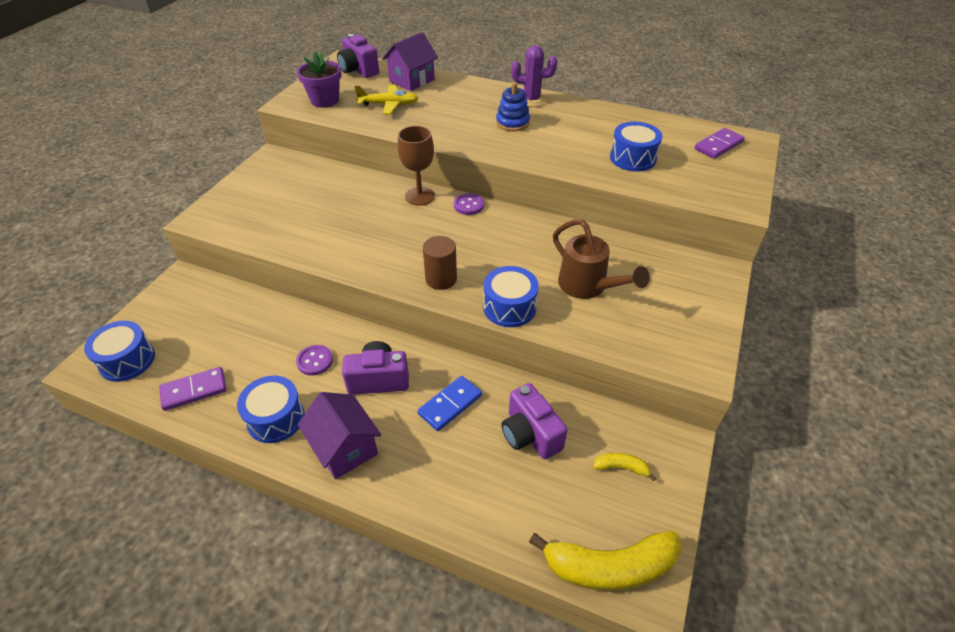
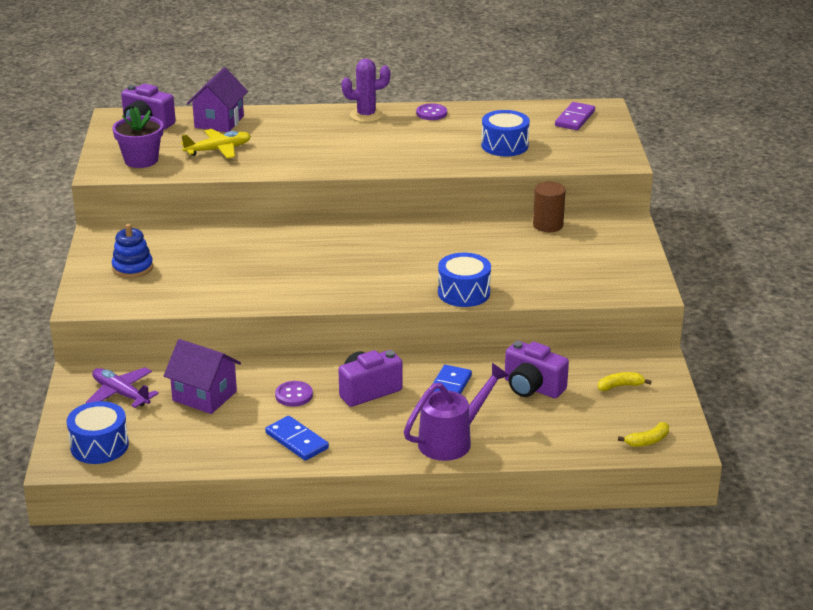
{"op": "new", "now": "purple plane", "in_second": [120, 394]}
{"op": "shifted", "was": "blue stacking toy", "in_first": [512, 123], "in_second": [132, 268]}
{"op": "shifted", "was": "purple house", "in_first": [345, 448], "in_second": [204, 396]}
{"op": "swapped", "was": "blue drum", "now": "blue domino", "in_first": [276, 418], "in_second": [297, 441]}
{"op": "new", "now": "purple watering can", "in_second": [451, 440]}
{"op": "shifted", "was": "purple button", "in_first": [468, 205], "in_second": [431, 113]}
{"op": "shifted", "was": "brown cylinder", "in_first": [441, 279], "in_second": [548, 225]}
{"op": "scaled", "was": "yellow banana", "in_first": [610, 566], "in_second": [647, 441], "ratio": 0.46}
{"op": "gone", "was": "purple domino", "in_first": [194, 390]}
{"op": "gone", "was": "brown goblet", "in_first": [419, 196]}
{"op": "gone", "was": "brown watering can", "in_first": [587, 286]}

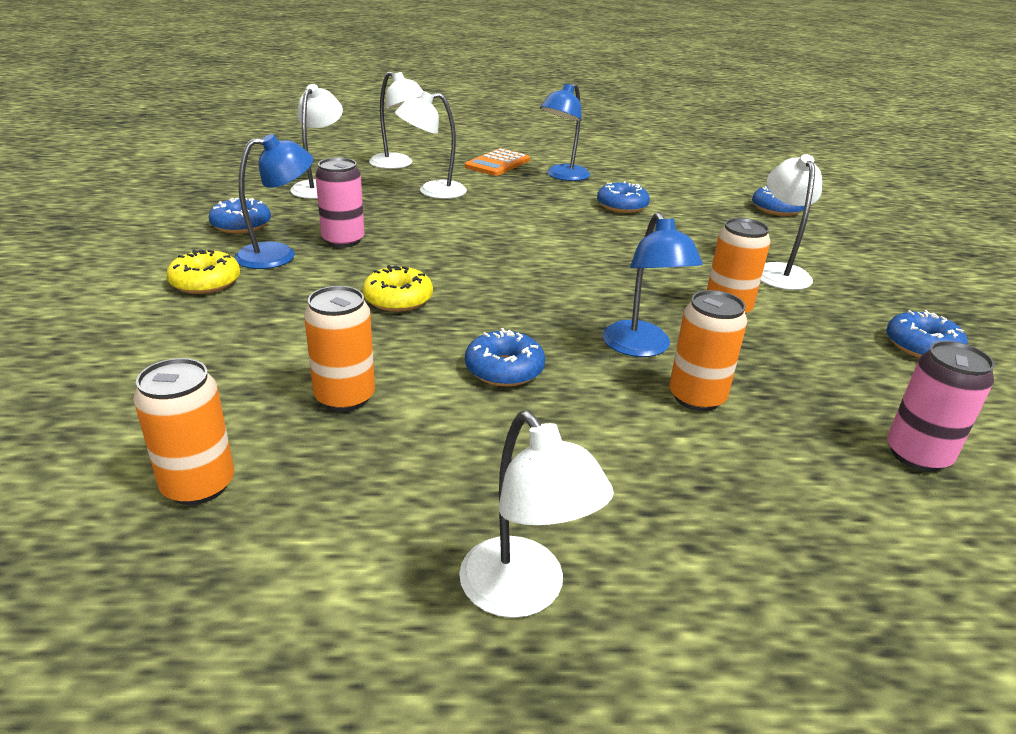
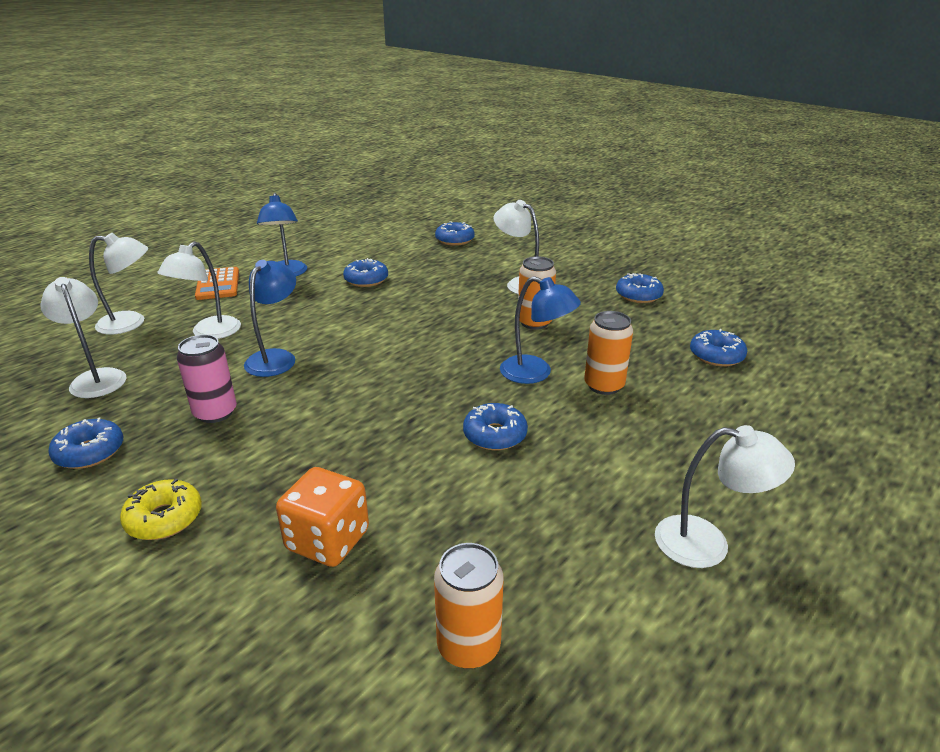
{"op": "shifted", "was": "blue lamp", "in_first": [278, 255], "in_second": [276, 357]}
{"op": "new", "now": "orange dice", "in_second": [328, 540]}
{"op": "swapped", "was": "pink can", "now": "blue donut", "in_first": [917, 455], "in_second": [716, 355]}
{"op": "gone", "was": "orange can", "in_first": [345, 397]}
{"op": "gone", "was": "yellow donut", "in_first": [398, 299]}

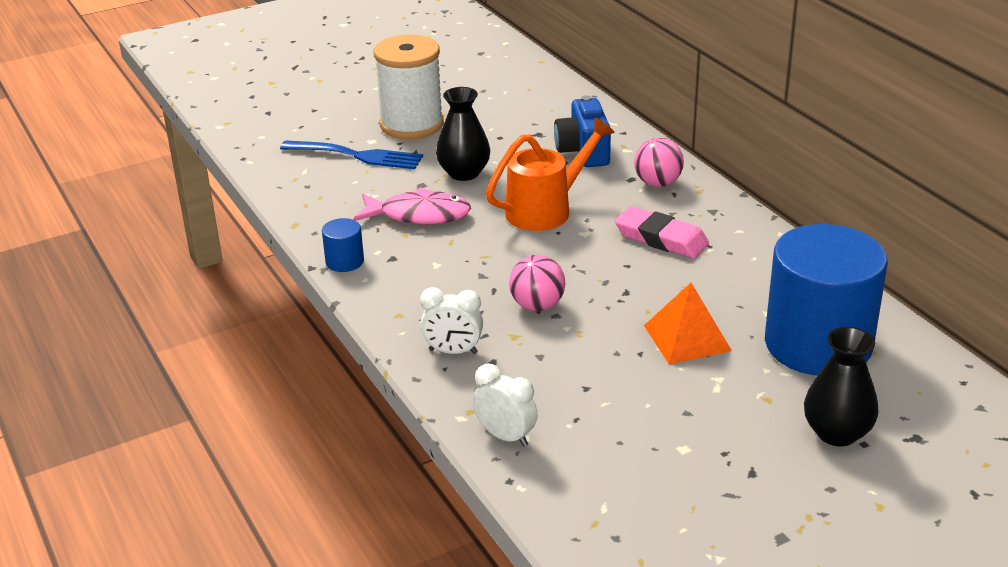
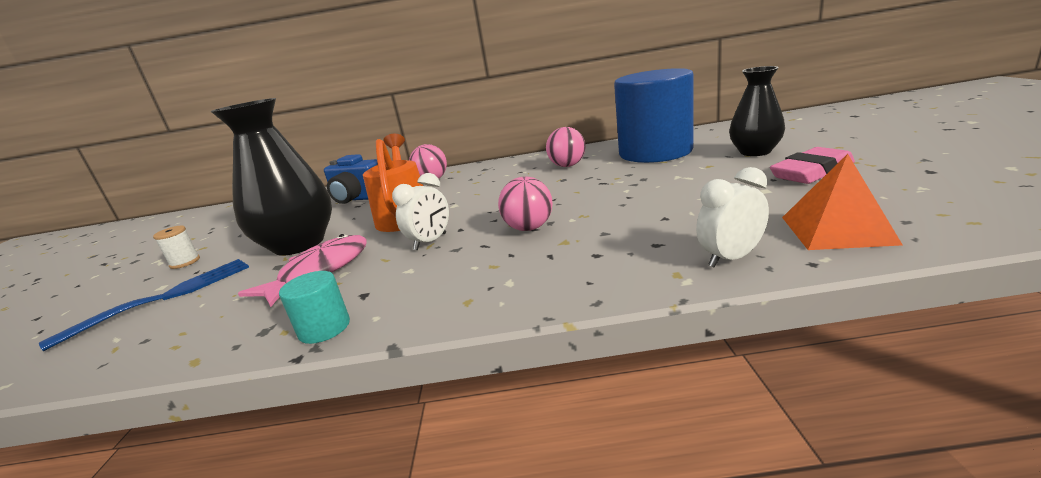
{"op": "scaled", "was": "white spool", "in_first": [411, 124], "in_second": [185, 262], "ratio": 0.4}
{"op": "scaled", "was": "black vase", "in_first": [464, 173], "in_second": [299, 244], "ratio": 1.61}
{"op": "repainted", "was": "blue cylinder", "now": "turquoise cylinder", "in_first": [344, 261], "in_second": [324, 328]}
{"op": "shifted", "was": "white clock", "in_first": [453, 351], "in_second": [430, 242]}
{"op": "new", "now": "pink ball", "in_second": [567, 166]}
{"op": "shifted", "was": "pink eraser", "in_first": [661, 239], "in_second": [811, 172]}
{"op": "shifted", "was": "orange pyramid", "in_first": [687, 338], "in_second": [836, 230]}

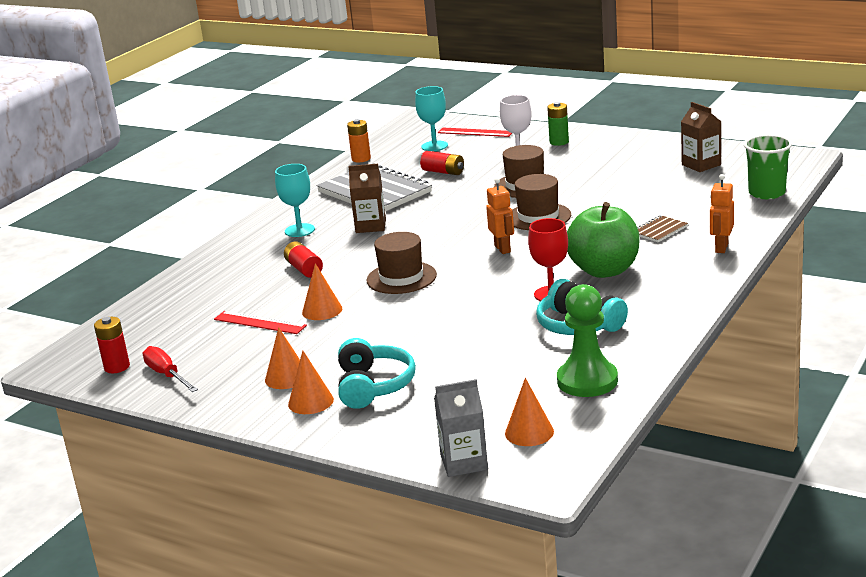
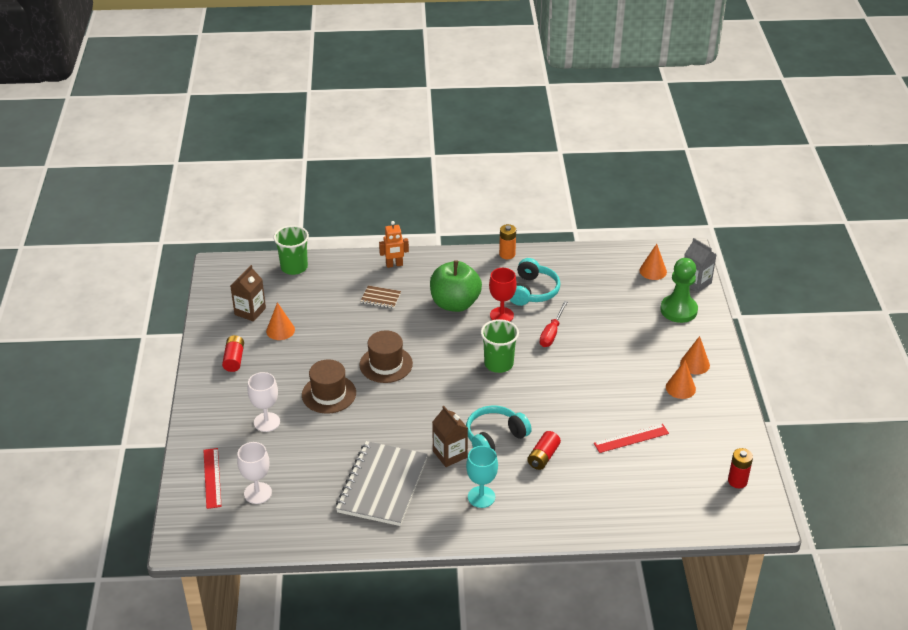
{"op": "shifted", "was": "red battery", "in_first": [443, 172], "in_second": [234, 359]}
{"op": "repainted", "was": "turquoise goblet", "now": "white goblet", "in_first": [434, 146], "in_second": [258, 493]}
{"op": "shifted", "was": "orange cone", "in_first": [322, 310], "in_second": [280, 330]}
{"op": "shifted", "was": "turquoise headphones", "in_first": [373, 386], "in_second": [495, 437]}
{"op": "new", "now": "green cup", "in_second": [498, 364]}
{"op": "shifted", "was": "orange battery", "in_first": [361, 159], "in_second": [507, 254]}
{"op": "shifted", "was": "red screwdriver", "in_first": [167, 375], "in_second": [551, 333]}
{"op": "rotated", "was": "red ruler", "in_first": [260, 322], "in_second": [631, 438], "clockwise": 75}
{"op": "shifted", "was": "green pawn", "in_first": [587, 381], "in_second": [678, 310]}
{"op": "gone", "was": "brown hat", "in_first": [401, 278]}
{"op": "gone", "was": "orange robot", "in_first": [503, 249]}
{"op": "gone", "was": "green battery", "in_first": [559, 142]}

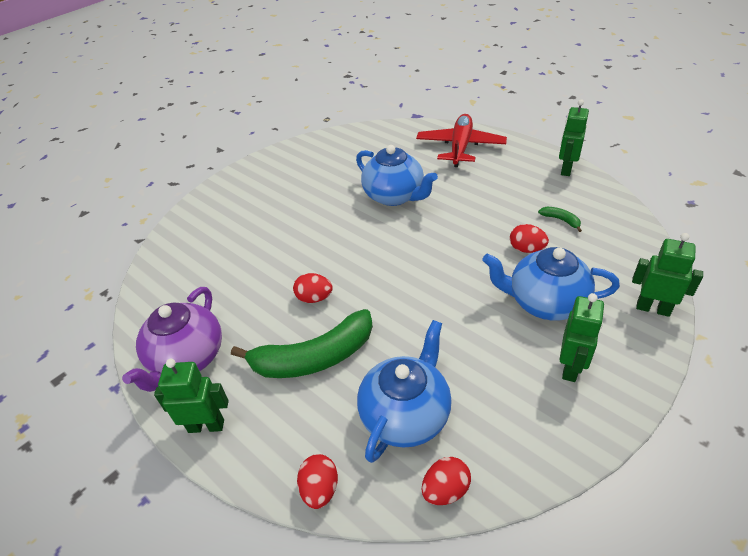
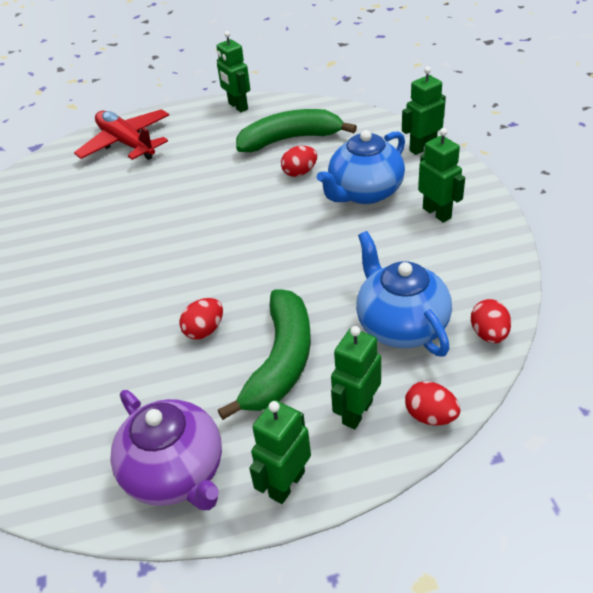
{"op": "scaled", "was": "green banana", "in_first": [561, 220], "in_second": [290, 139], "ratio": 2.47}
{"op": "new", "now": "green robot", "in_second": [357, 412]}
{"op": "gone", "was": "blue teapot", "in_first": [394, 196]}

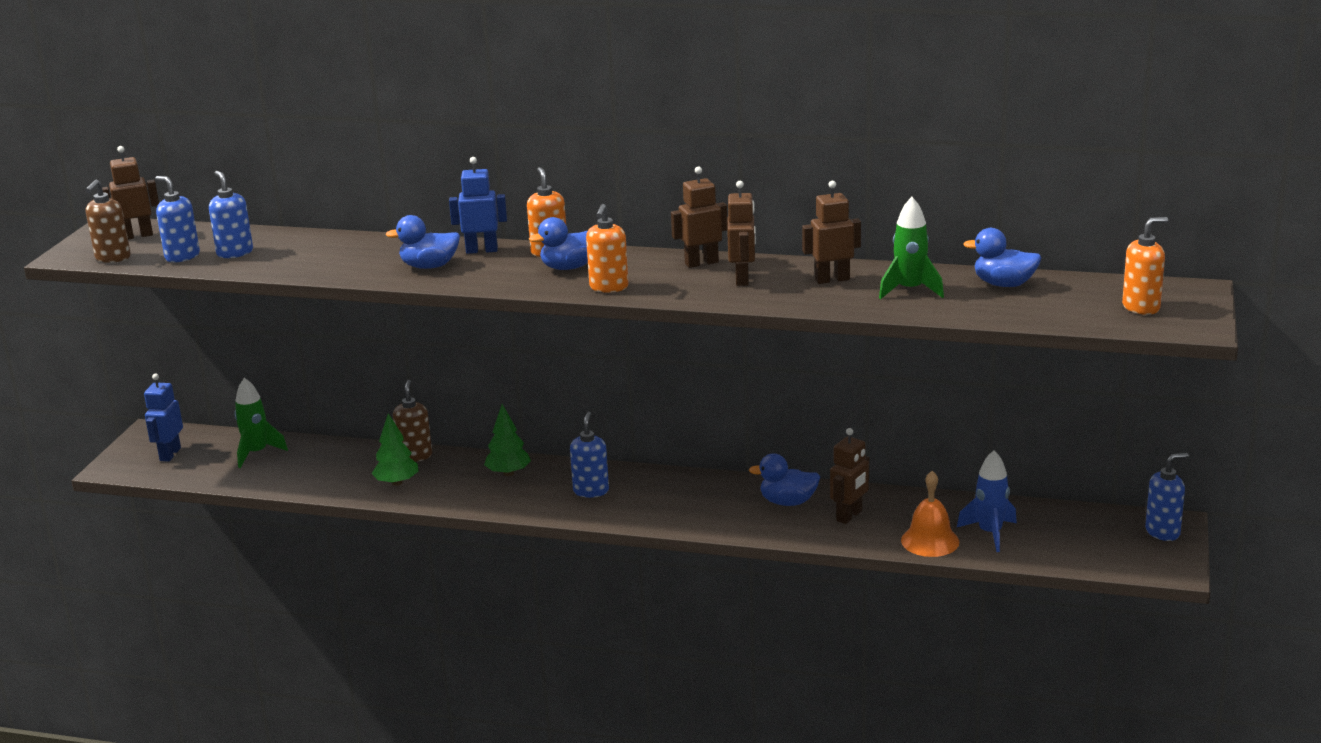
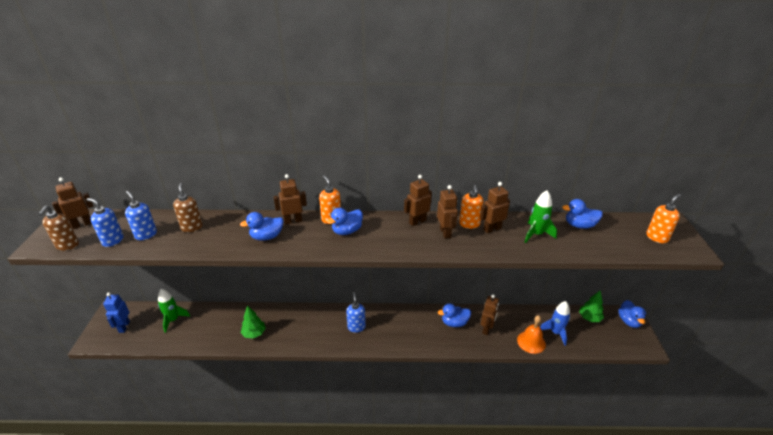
{"op": "shifted", "was": "brown soap dispenser", "in_first": [415, 456], "in_second": [192, 227]}
{"op": "repainted", "was": "blue robot", "now": "brown robot", "in_first": [482, 250], "in_second": [293, 221]}
{"op": "shifted", "was": "orange soap dispenser", "in_first": [609, 287], "in_second": [469, 224]}
{"op": "shifted", "was": "green tree", "in_first": [508, 473], "in_second": [589, 318]}
{"op": "swapped", "was": "blue soap dispenser", "now": "blue duck", "in_first": [1163, 532], "in_second": [629, 321]}

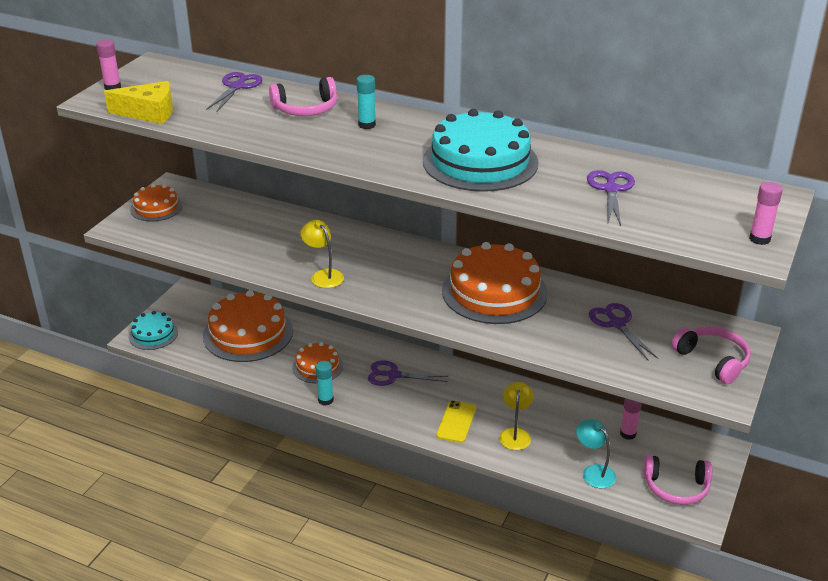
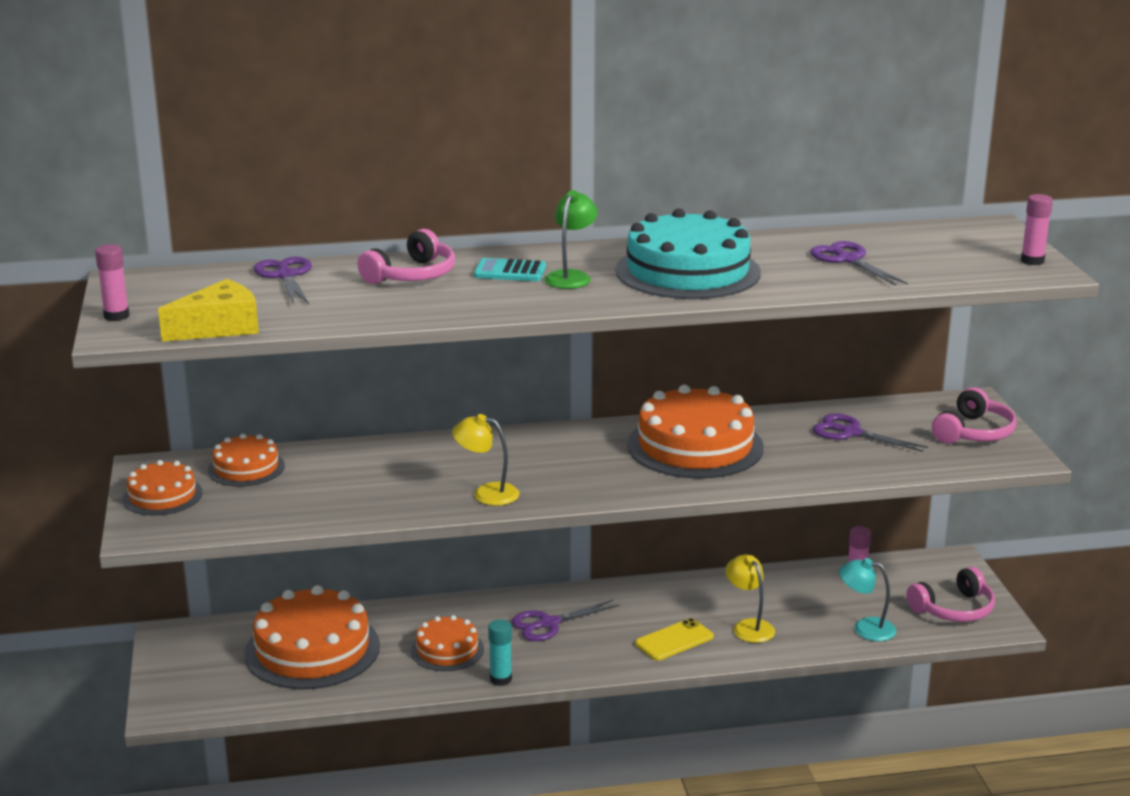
{"op": "new", "now": "orange cake", "in_second": [246, 468]}
{"op": "swapped", "was": "turquoise glue stick", "now": "turquoise calculator", "in_first": [367, 125], "in_second": [510, 272]}
{"op": "new", "now": "green lamp", "in_second": [571, 276]}
{"op": "rotated", "was": "yellow phone", "in_first": [456, 422], "in_second": [674, 640], "clockwise": 75}
{"op": "rotated", "was": "pink headphones", "in_first": [713, 360], "in_second": [974, 432], "clockwise": 105}
{"op": "gone", "was": "turquoise cake", "in_first": [153, 334]}

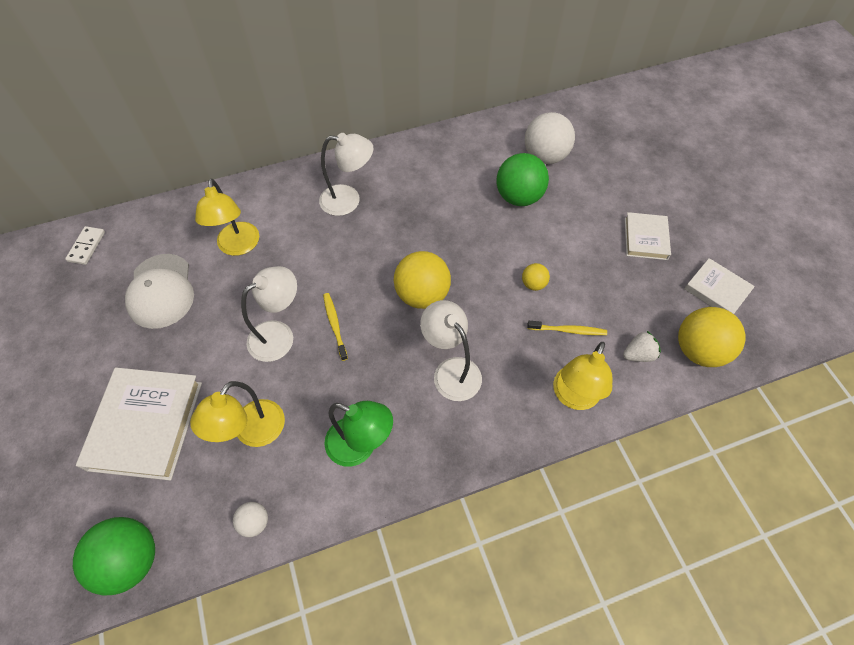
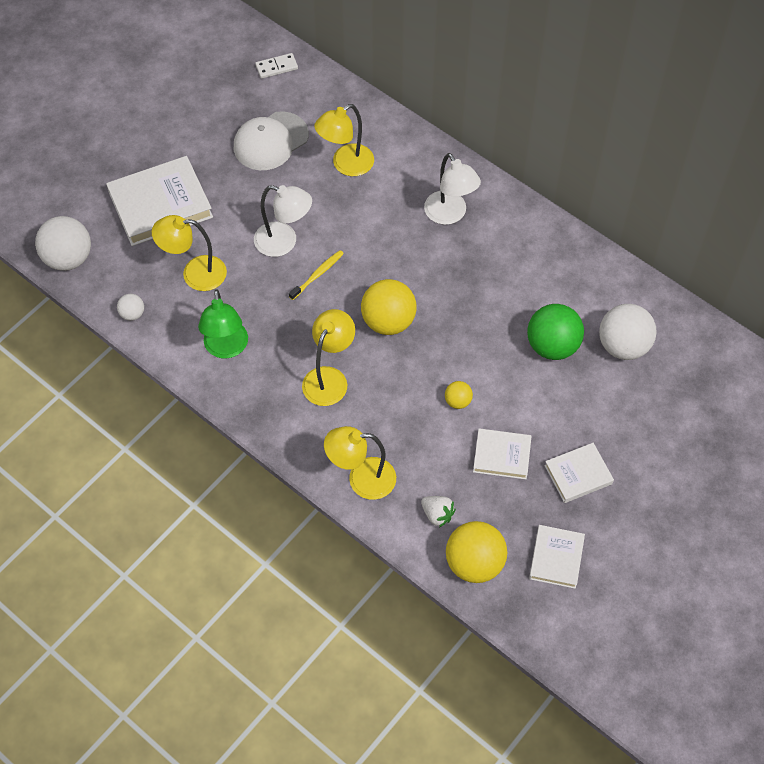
{"op": "repainted", "was": "green ball", "now": "white ball", "in_first": [131, 560], "in_second": [68, 258]}
{"op": "repainted", "was": "white lamp", "now": "yellow lamp", "in_first": [451, 370], "in_second": [329, 378]}
{"op": "new", "now": "white book", "in_second": [501, 456]}
{"op": "gone", "was": "yellow toothbrush", "in_first": [568, 330]}

